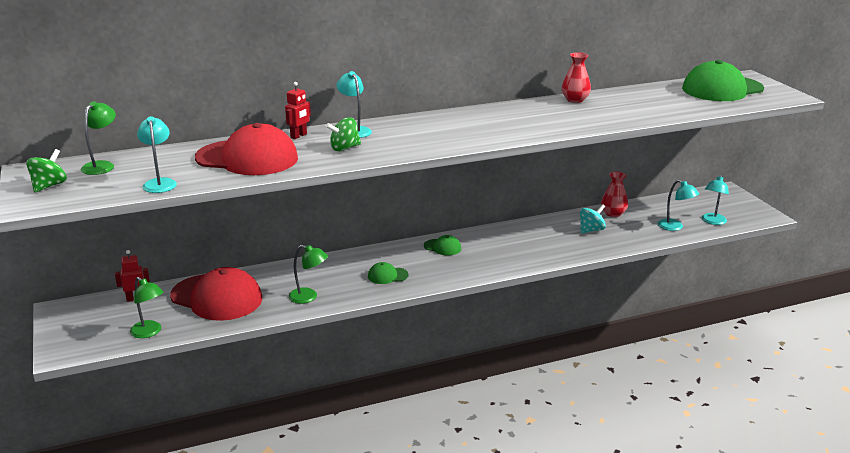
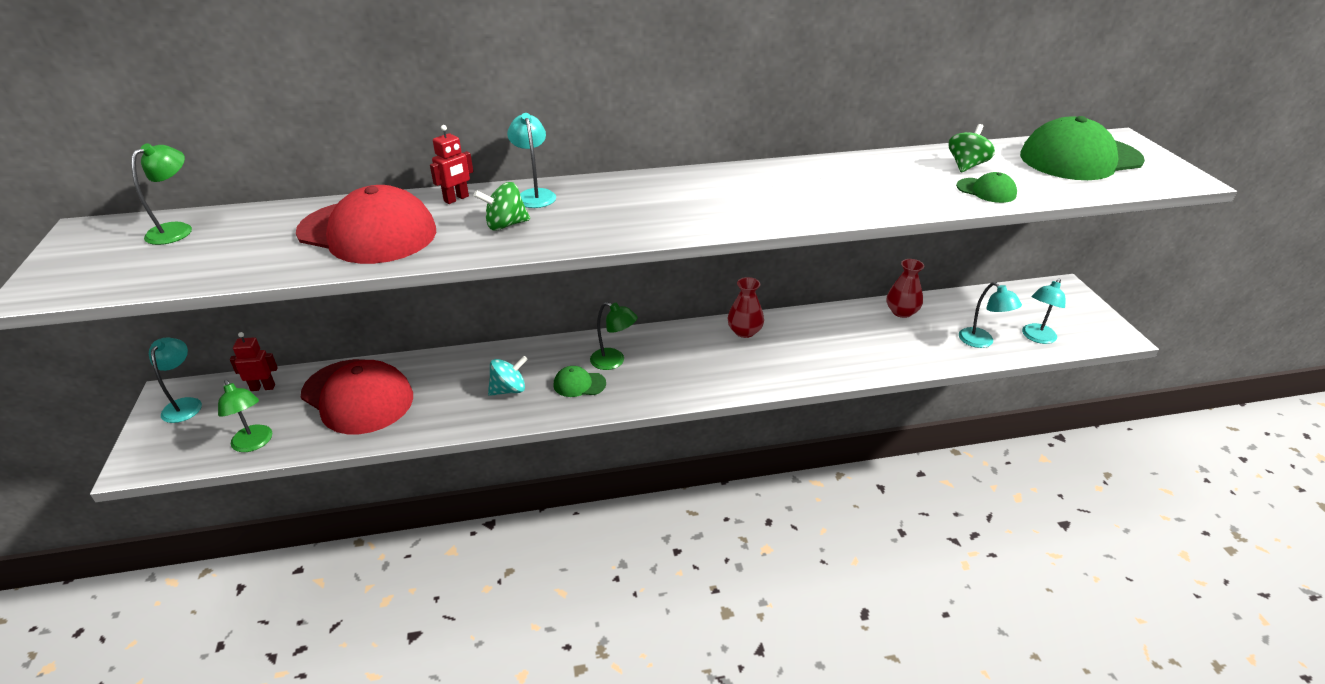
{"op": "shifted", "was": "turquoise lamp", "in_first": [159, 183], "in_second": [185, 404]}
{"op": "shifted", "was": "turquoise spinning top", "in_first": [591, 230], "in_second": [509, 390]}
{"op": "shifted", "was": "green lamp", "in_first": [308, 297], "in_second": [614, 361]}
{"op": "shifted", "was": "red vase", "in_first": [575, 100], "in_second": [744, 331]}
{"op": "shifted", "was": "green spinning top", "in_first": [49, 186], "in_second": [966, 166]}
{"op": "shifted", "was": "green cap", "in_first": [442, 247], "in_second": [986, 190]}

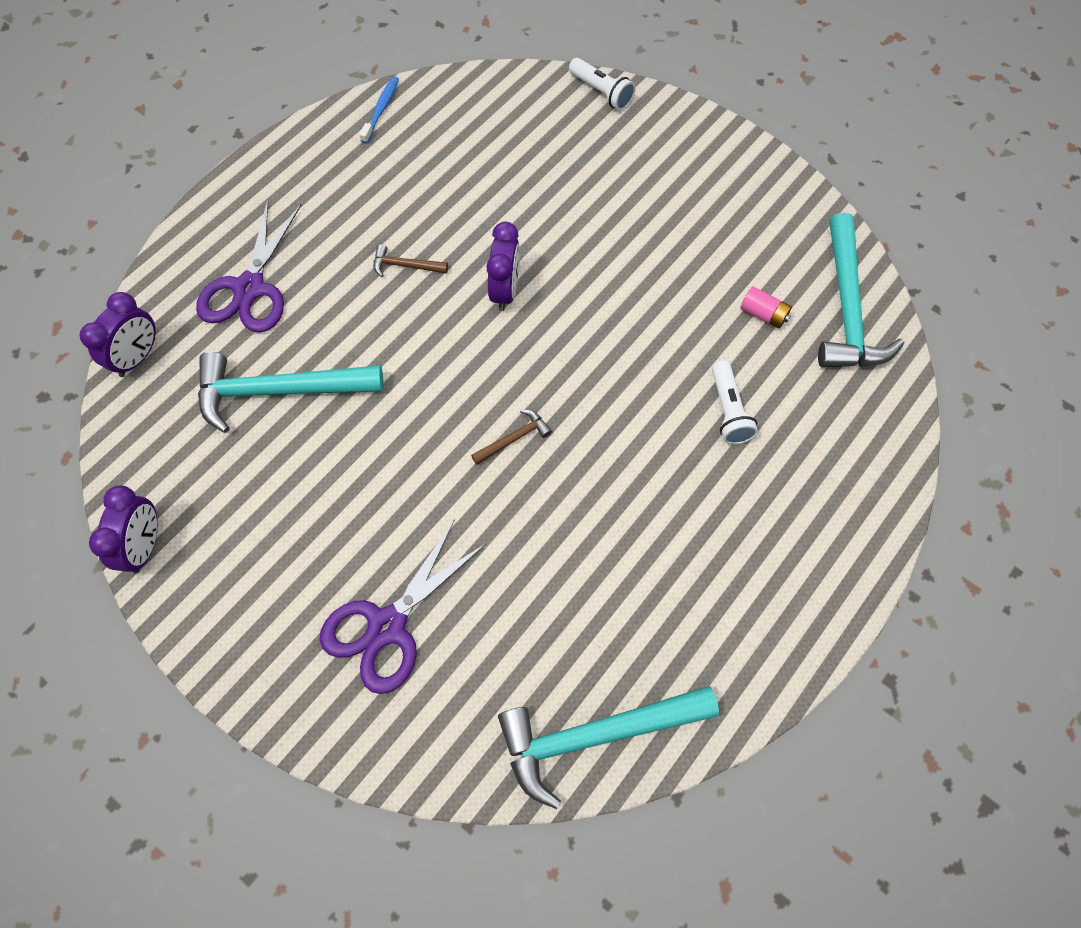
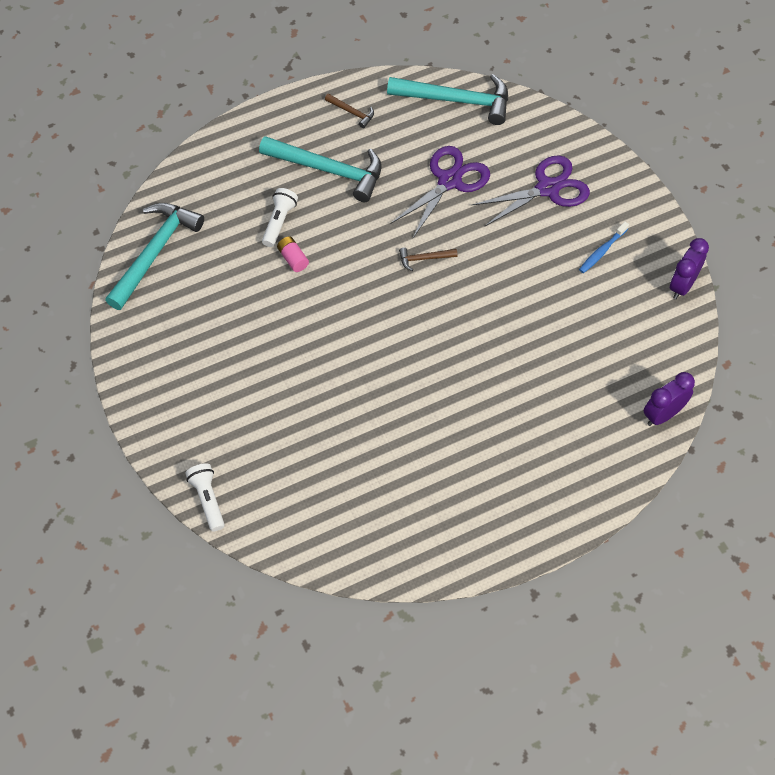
{"op": "shifted", "was": "turquoise hammer", "in_first": [278, 391], "in_second": [329, 170]}
{"op": "shifted", "was": "pink battery", "in_first": [763, 314], "in_second": [293, 259]}
{"op": "shifted", "was": "brown hammer", "in_first": [405, 265], "in_second": [352, 112]}
{"op": "shifted", "was": "purple scissors", "in_first": [249, 288], "in_second": [449, 181]}
{"op": "shifted", "was": "blue toothbrush", "in_first": [381, 109], "in_second": [602, 251]}
{"op": "gone", "was": "purple clock", "in_first": [505, 291]}

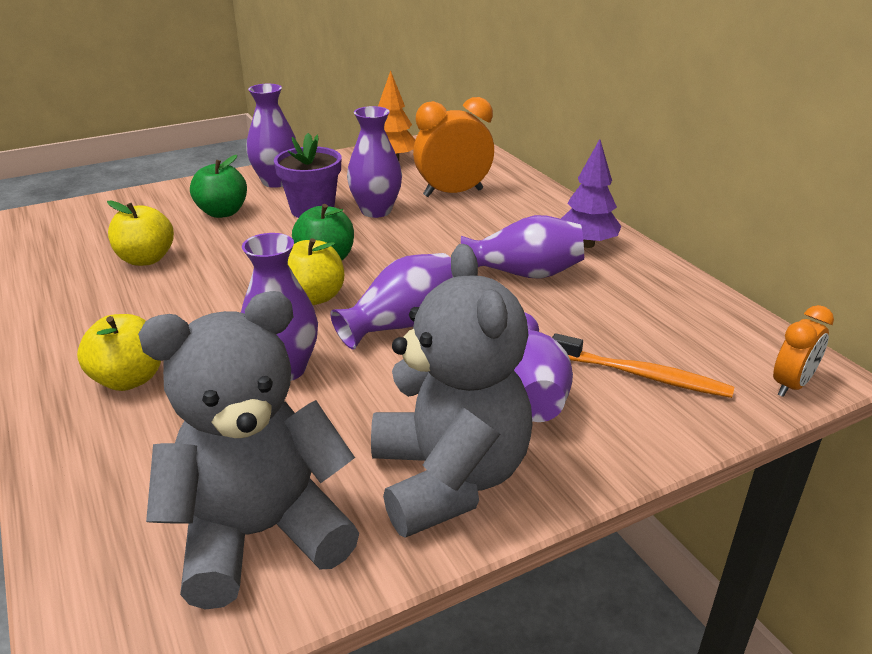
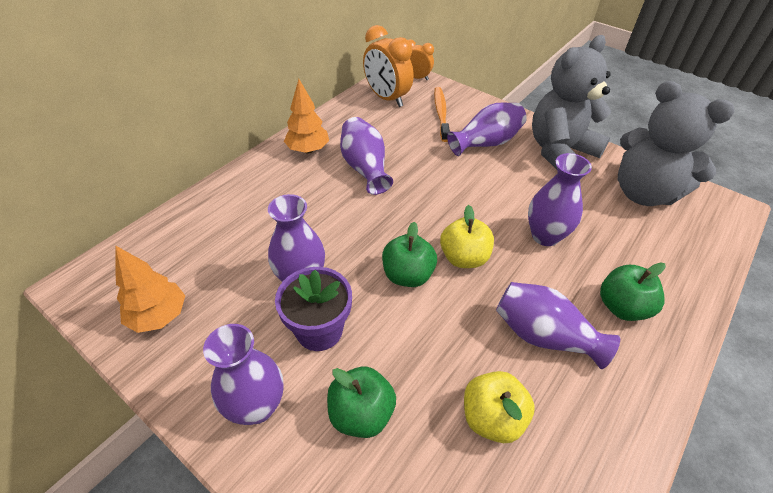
{"op": "repainted", "was": "purple tree", "now": "orange tree", "in_first": [587, 244], "in_second": [308, 150]}
{"op": "shifted", "was": "orange clock", "in_first": [453, 193], "in_second": [387, 98]}
{"op": "shifted", "was": "purple vase", "in_first": [402, 323], "in_second": [544, 336]}
{"op": "repainted", "was": "yellow apple", "now": "green apple", "in_first": [129, 379], "in_second": [622, 307]}

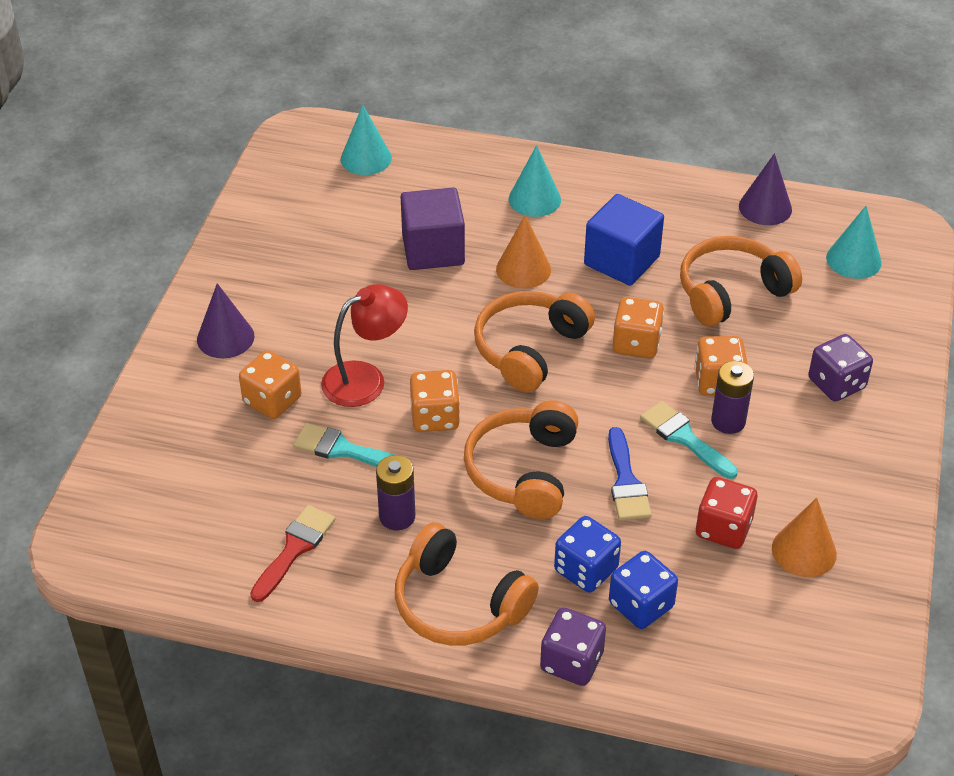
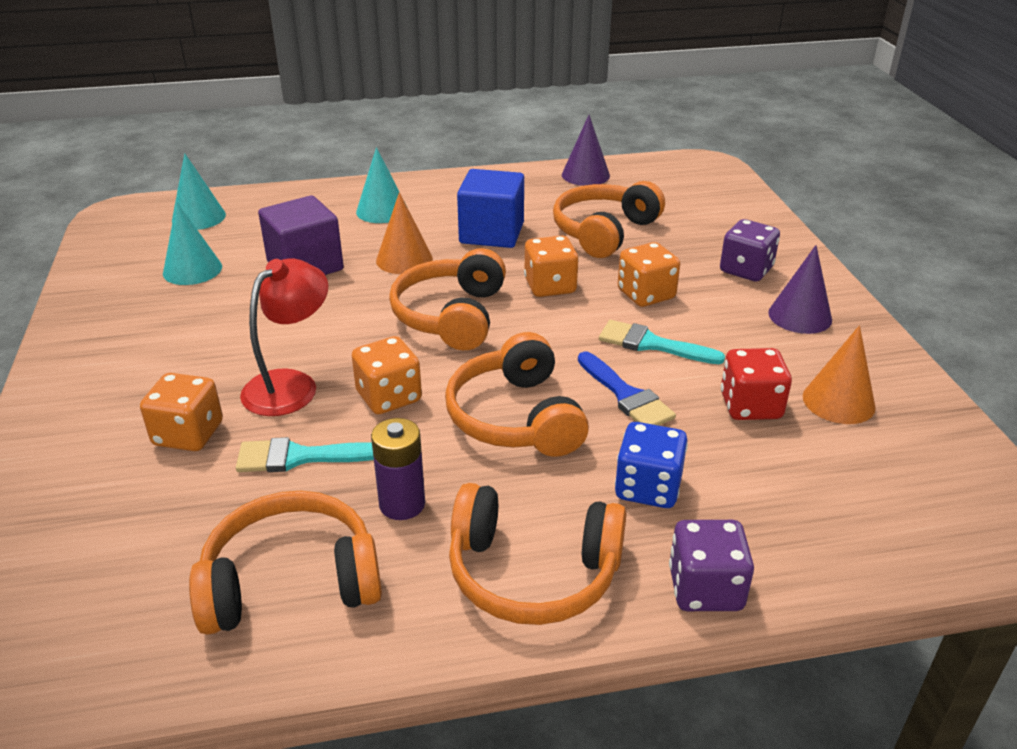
{"op": "shifted", "was": "turquoise cone", "in_first": [853, 260], "in_second": [192, 270]}
{"op": "swapped", "was": "red brush", "now": "orange headphones", "in_first": [295, 549], "in_second": [291, 582]}
{"op": "shifted", "was": "purple cone", "in_first": [225, 337], "in_second": [800, 316]}
{"op": "gone", "was": "blue dice", "in_first": [641, 605]}
{"op": "gone", "was": "purple battery", "in_first": [728, 421]}

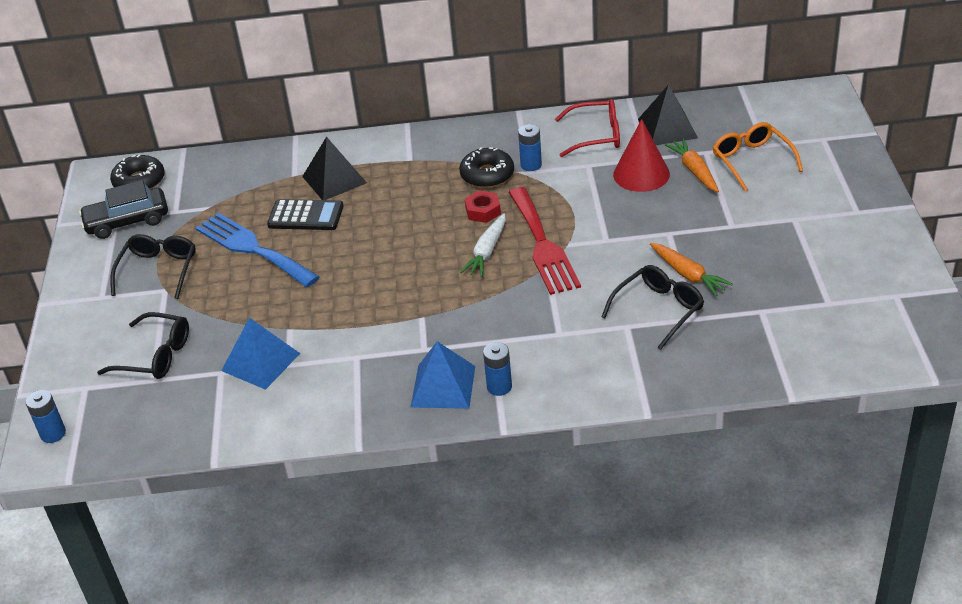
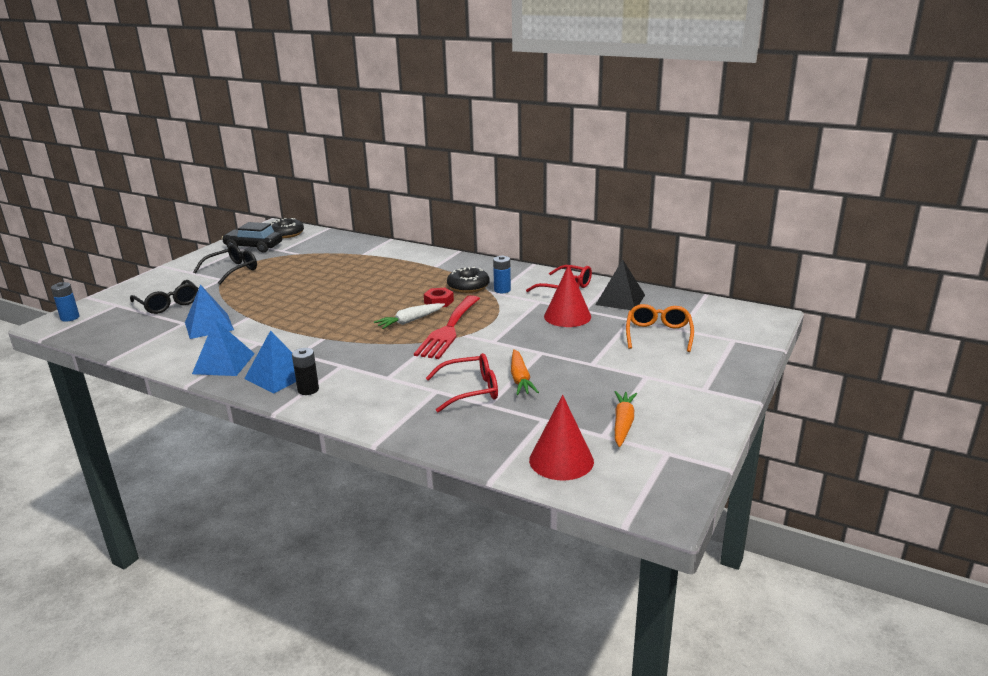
{"op": "new", "now": "blue pyramid", "in_second": [224, 363]}
{"op": "repainted", "was": "blue battery", "now": "black battery", "in_first": [499, 387], "in_second": [308, 390]}
{"op": "repainted", "was": "black glasses", "now": "red glasses", "in_first": [658, 310], "in_second": [470, 390]}
{"op": "new", "now": "red cone", "in_second": [561, 460]}
{"op": "shifted", "was": "orange carrot", "in_first": [694, 171], "in_second": [623, 424]}
{"op": "gone", "was": "blue fork", "in_first": [252, 248]}
{"op": "gone", "was": "black calculator", "in_first": [305, 216]}
{"op": "gone", "was": "black pyramid", "in_first": [334, 179]}

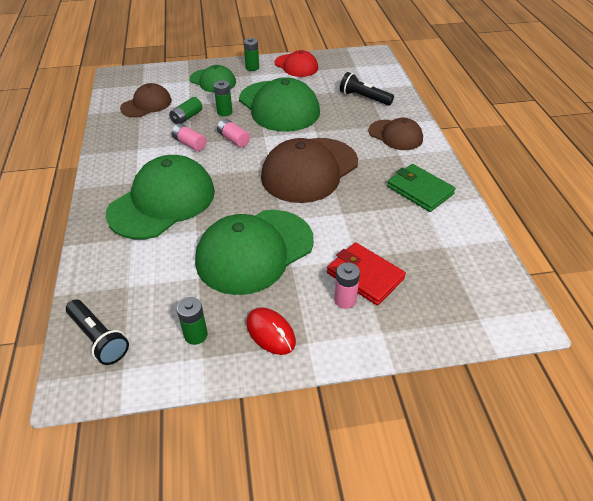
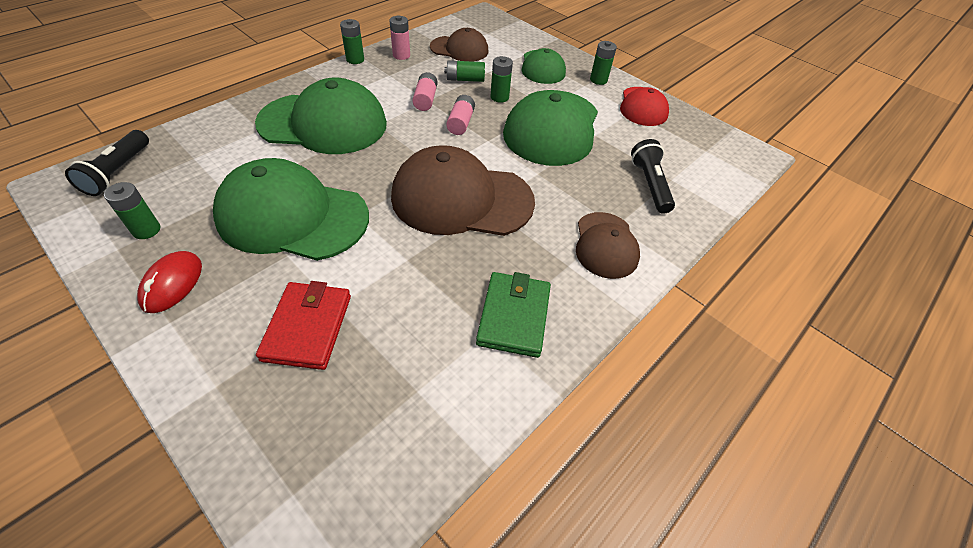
{"op": "new", "now": "green battery", "in_second": [355, 60]}
{"op": "shifted", "was": "pink battery", "in_first": [345, 300], "in_second": [401, 55]}

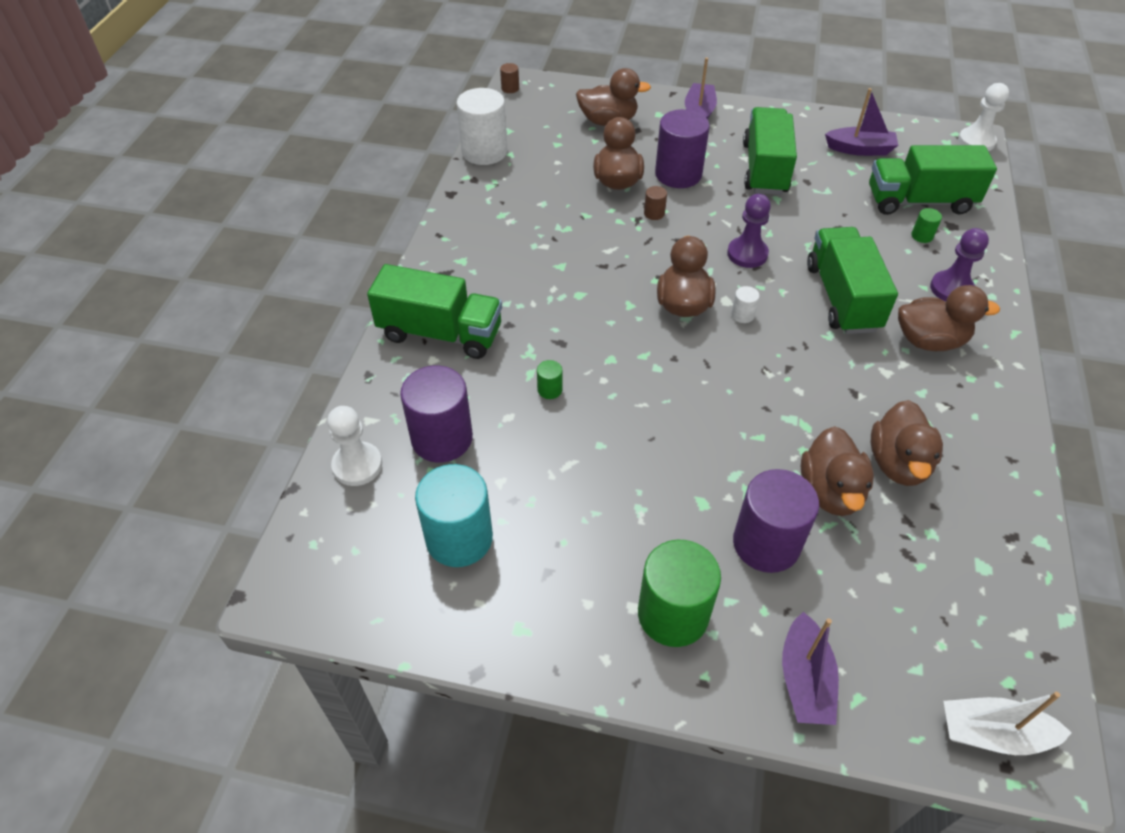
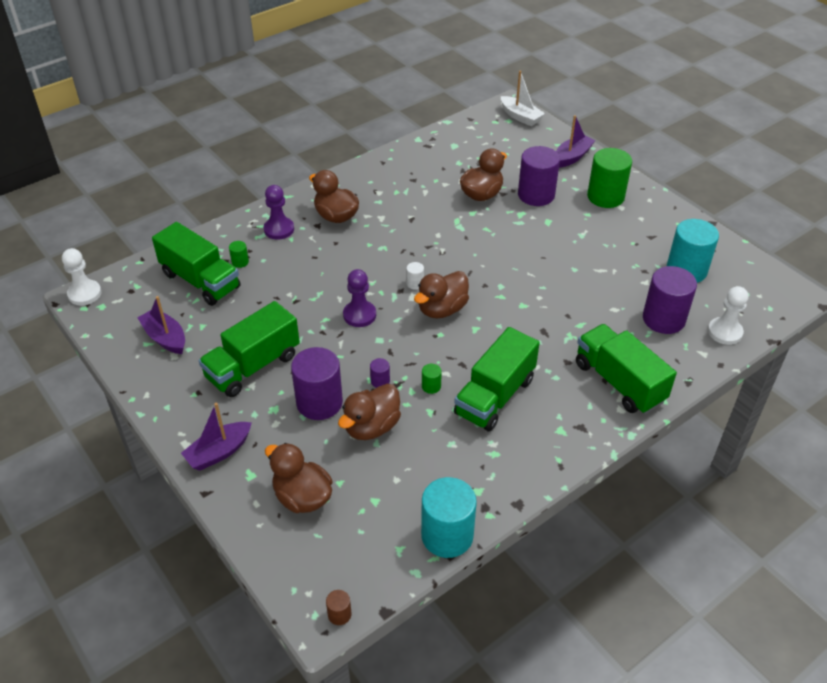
{"op": "repainted", "was": "brown cylinder", "now": "purple cylinder", "in_first": [654, 213], "in_second": [380, 381]}
{"op": "repainted", "was": "white cylinder", "now": "turquoise cylinder", "in_first": [484, 152], "in_second": [447, 535]}
{"op": "shifted", "was": "green cylinder", "in_first": [549, 390], "in_second": [431, 386]}
{"op": "shifted", "was": "green truck", "in_first": [842, 297], "in_second": [494, 396]}
{"op": "gone", "was": "brown duck", "in_first": [898, 463]}

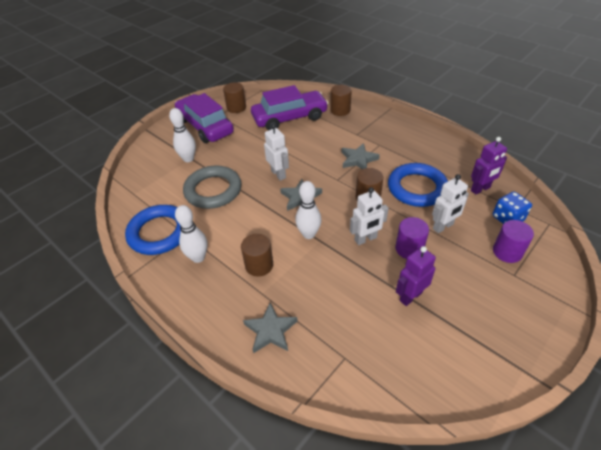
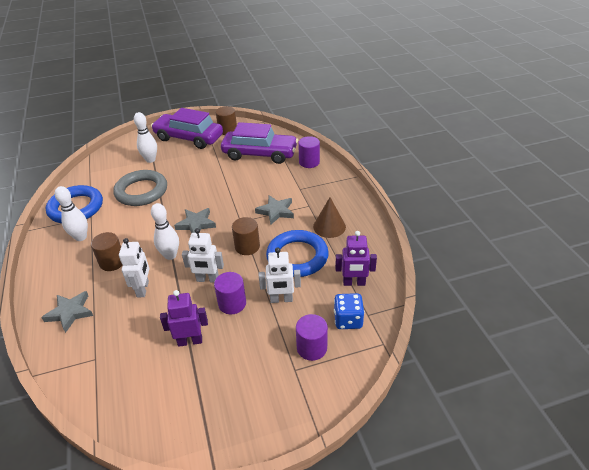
{"op": "shifted", "was": "white robot", "in_first": [278, 174], "in_second": [143, 289]}
{"op": "rotated", "was": "purple car", "in_first": [205, 126], "in_second": [189, 138], "clockwise": -60}
{"op": "repainted", "was": "brown cylinder", "now": "purple cylinder", "in_first": [340, 110], "in_second": [309, 162]}
{"op": "new", "now": "brown cone", "in_second": [329, 226]}

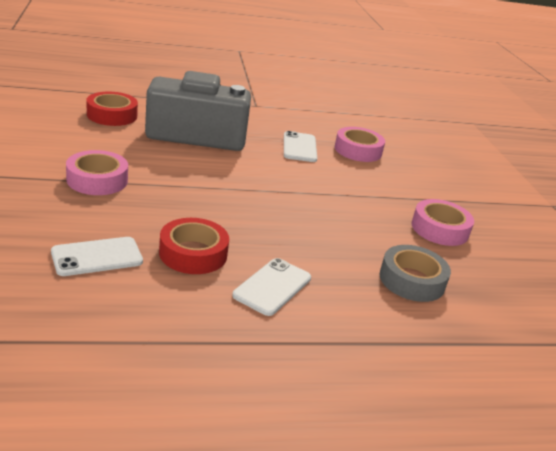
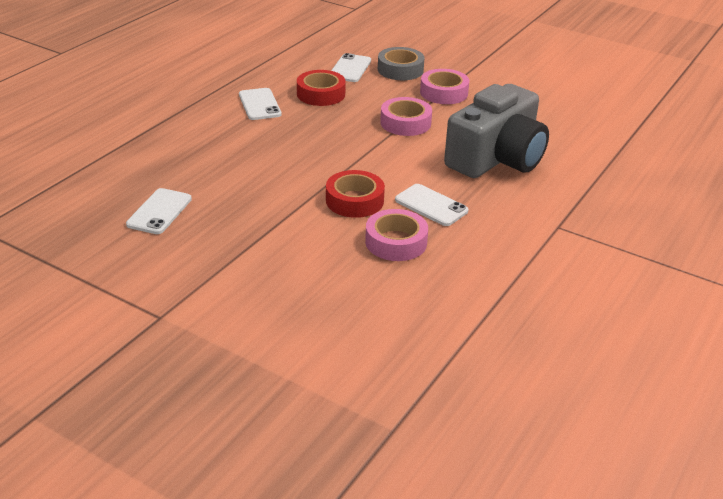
{"op": "new", "now": "white phone", "in_second": [159, 212]}
{"op": "shifted", "was": "red tape", "in_first": [112, 115], "in_second": [354, 201]}
{"op": "shifted", "was": "grey tape", "in_first": [412, 280], "in_second": [400, 70]}
{"op": "shifted", "was": "pink tape", "in_first": [439, 229], "in_second": [405, 123]}

